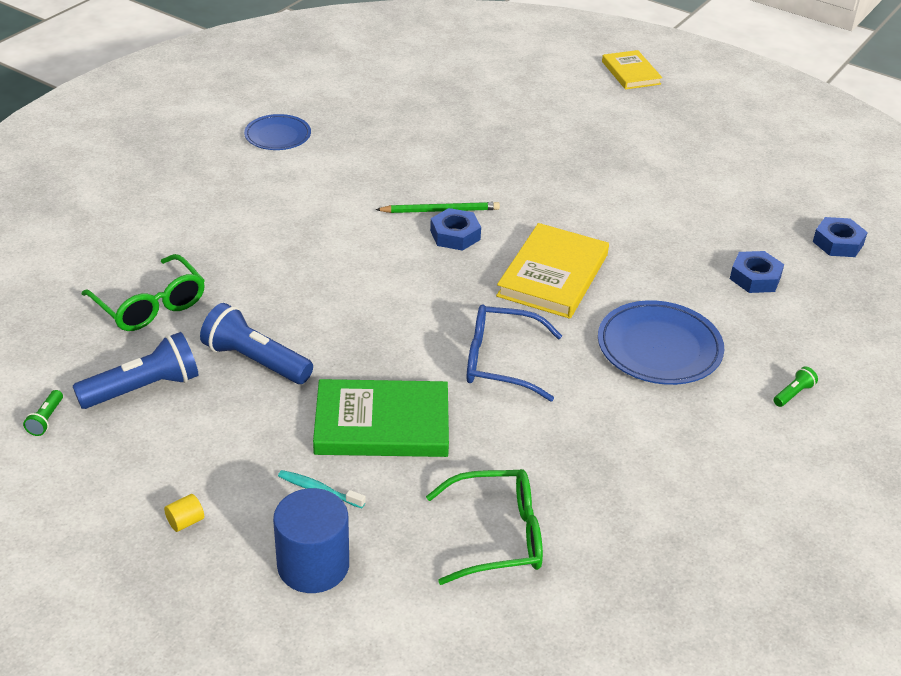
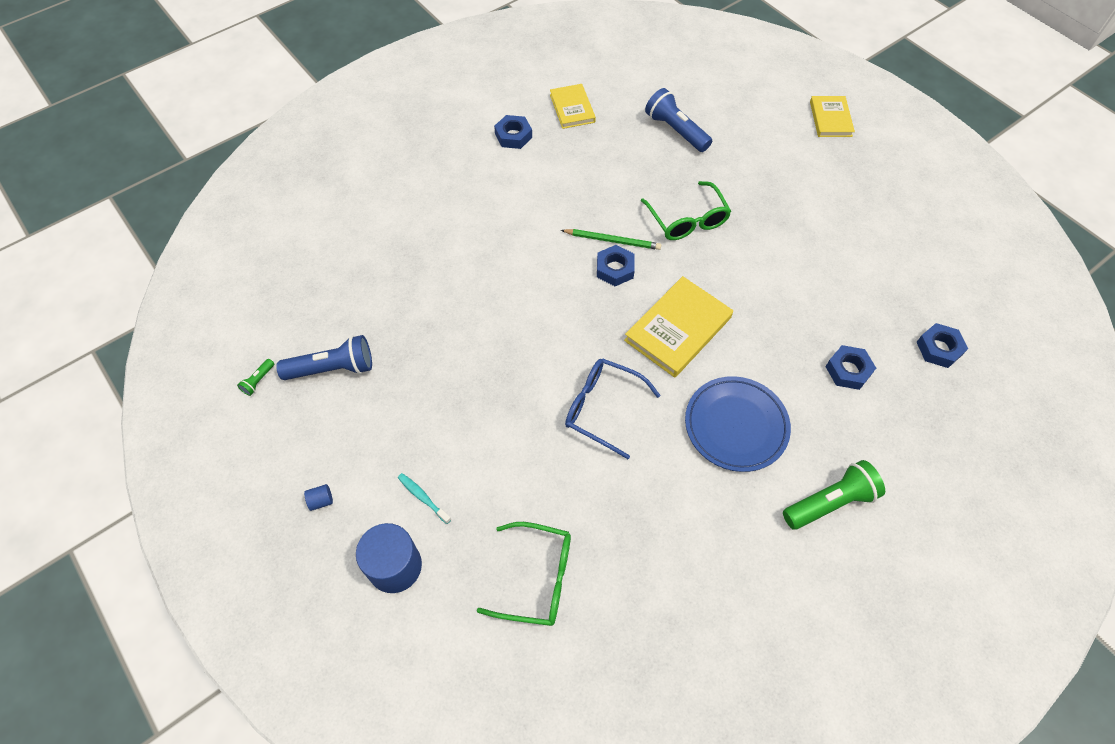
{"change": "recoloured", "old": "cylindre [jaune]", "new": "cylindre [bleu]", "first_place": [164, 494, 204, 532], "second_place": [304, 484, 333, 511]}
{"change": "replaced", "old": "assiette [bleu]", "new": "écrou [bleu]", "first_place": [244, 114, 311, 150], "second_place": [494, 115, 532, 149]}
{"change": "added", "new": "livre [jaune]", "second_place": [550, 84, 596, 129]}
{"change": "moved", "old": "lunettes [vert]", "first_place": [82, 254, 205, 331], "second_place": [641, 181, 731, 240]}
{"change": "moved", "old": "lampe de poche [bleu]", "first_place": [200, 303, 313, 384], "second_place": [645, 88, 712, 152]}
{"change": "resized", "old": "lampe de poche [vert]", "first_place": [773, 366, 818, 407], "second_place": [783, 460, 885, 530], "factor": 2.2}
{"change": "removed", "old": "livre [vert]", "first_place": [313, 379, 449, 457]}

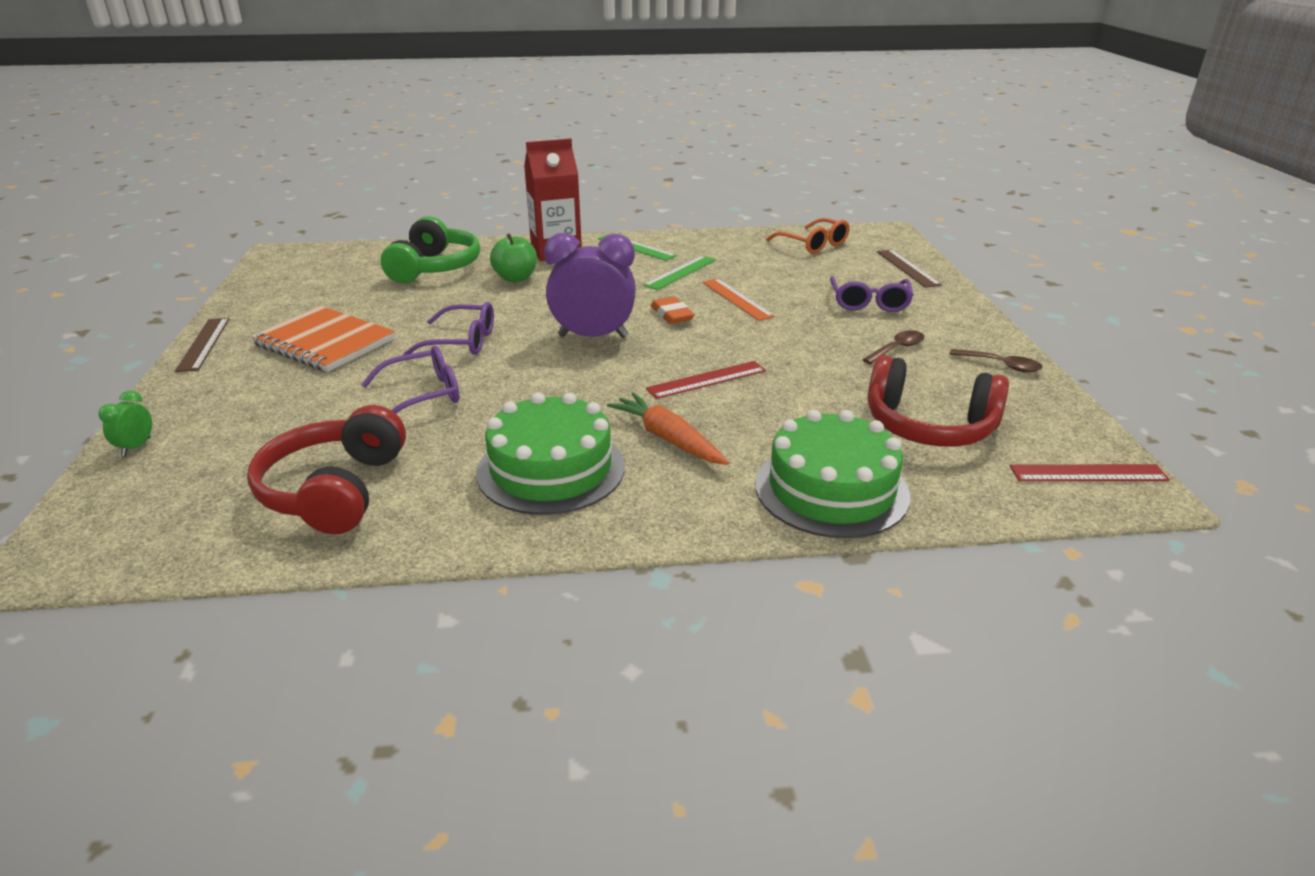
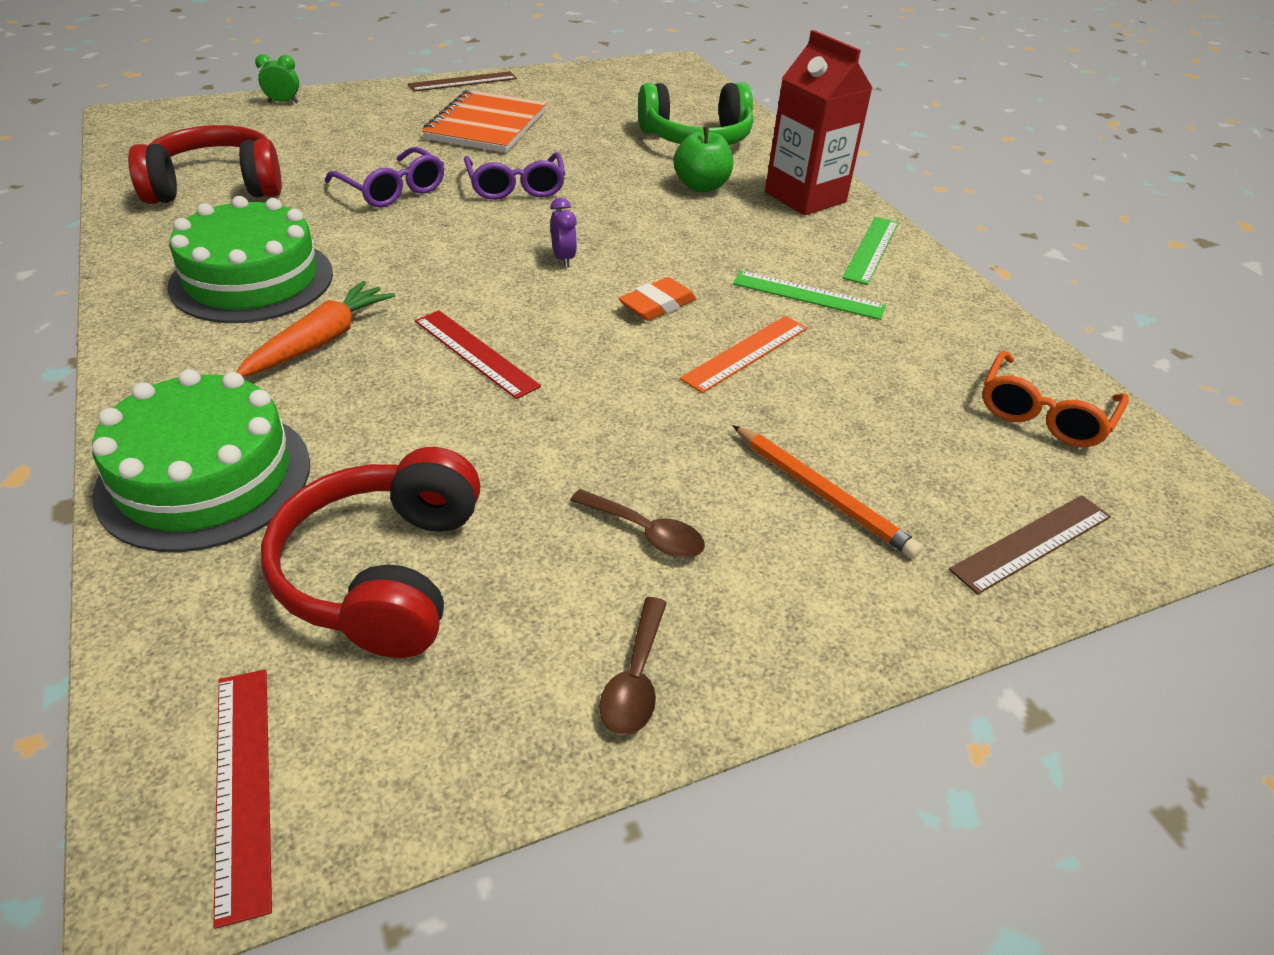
{"change": "resized", "old": "réveil [violet]", "first_place": [544, 233, 636, 338], "second_place": [550, 197, 577, 267], "factor": 0.43}
{"change": "replaced", "old": "lunettes [violet]", "new": "crayon [orange]", "first_place": [830, 276, 914, 312], "second_place": [732, 425, 923, 559]}

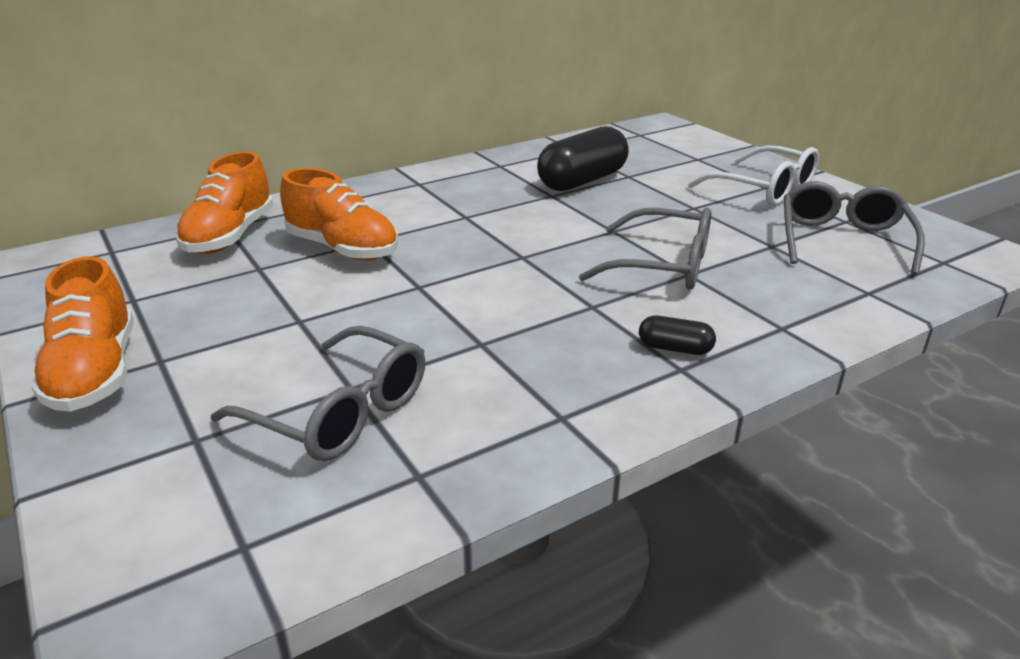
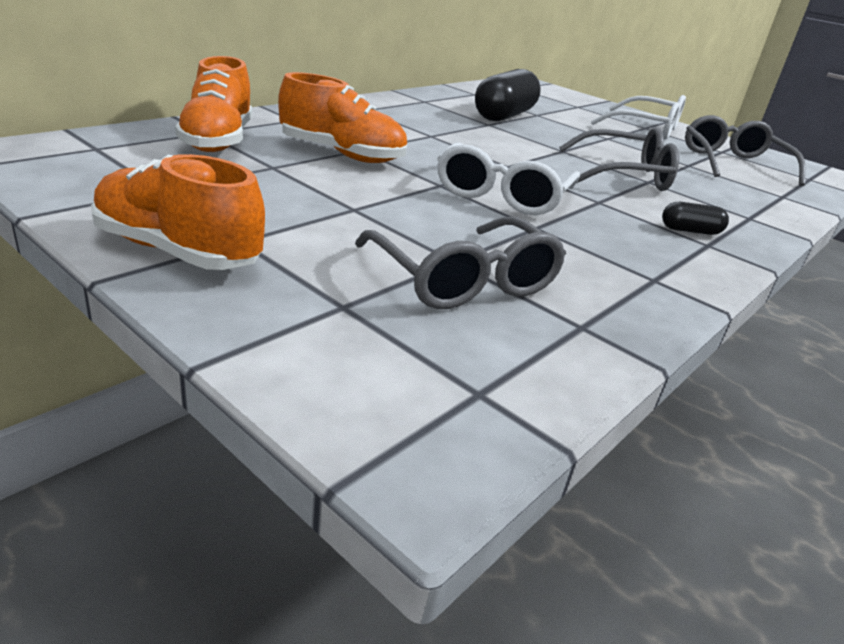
{"change": "turned", "old": "chaussure [orange]", "first_place": [31, 256, 134, 412], "second_place": [91, 154, 265, 270], "degrees": 150}
{"change": "turned", "old": "lunettes [gris]", "first_place": [211, 326, 425, 461], "second_place": [355, 217, 566, 309], "degrees": 45}
{"change": "added", "new": "lunettes [blanc]", "second_place": [437, 142, 580, 215]}

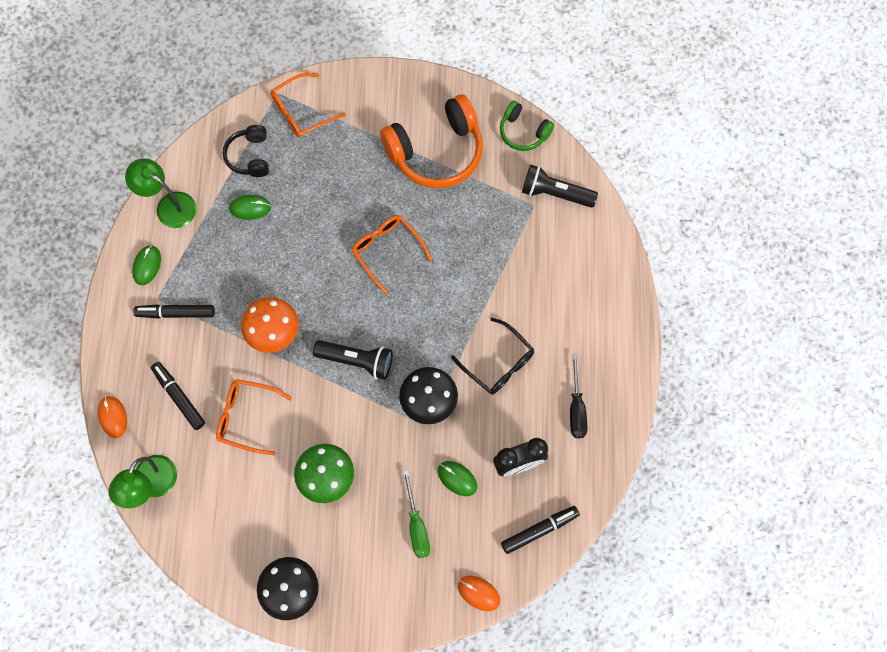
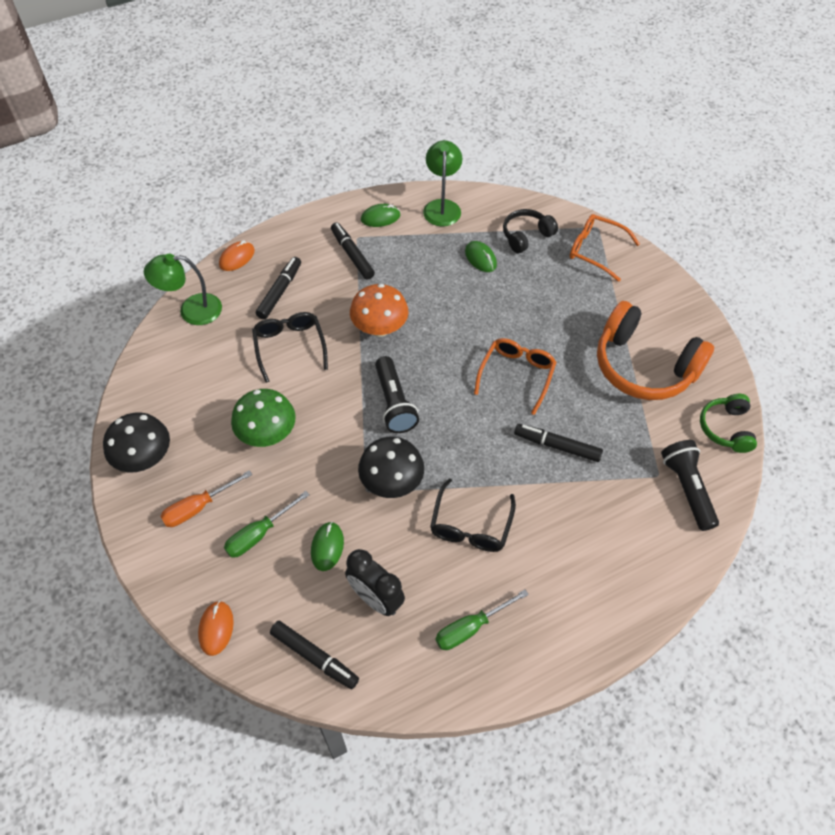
{"change": "added", "new": "tournevis [orange]", "second_place": [160, 470, 252, 527]}
{"change": "recoloured", "old": "lunettes [orange]", "new": "lunettes [noir]", "first_place": [216, 379, 292, 455], "second_place": [252, 312, 328, 383]}
{"change": "recoloured", "old": "tournevis [noir]", "new": "tournevis [vert]", "first_place": [570, 354, 587, 438], "second_place": [435, 590, 529, 650]}
{"change": "added", "new": "feutre [noir]", "second_place": [514, 424, 603, 462]}

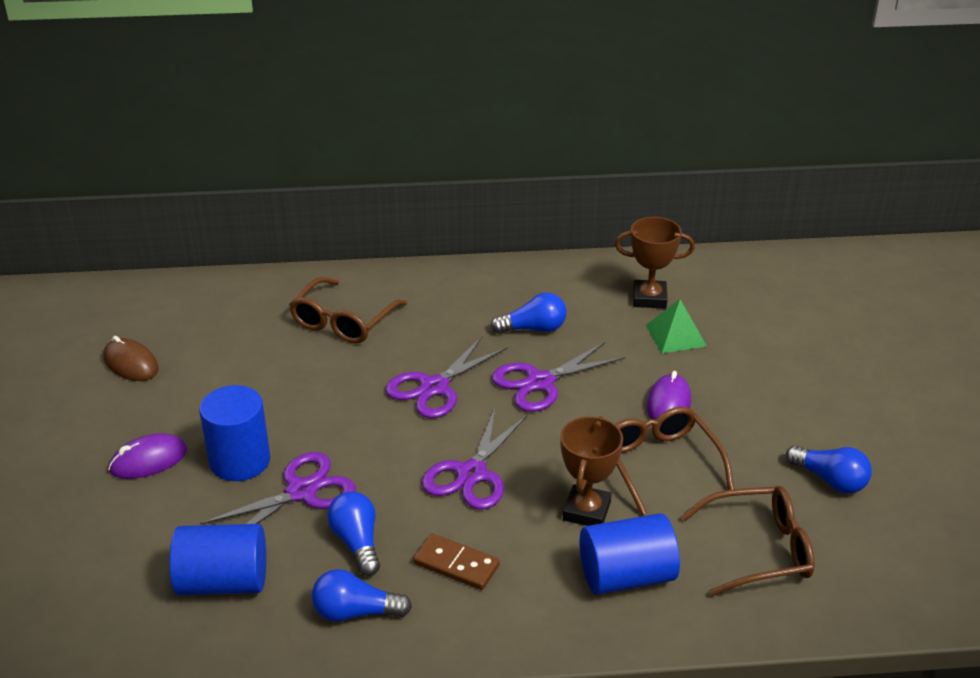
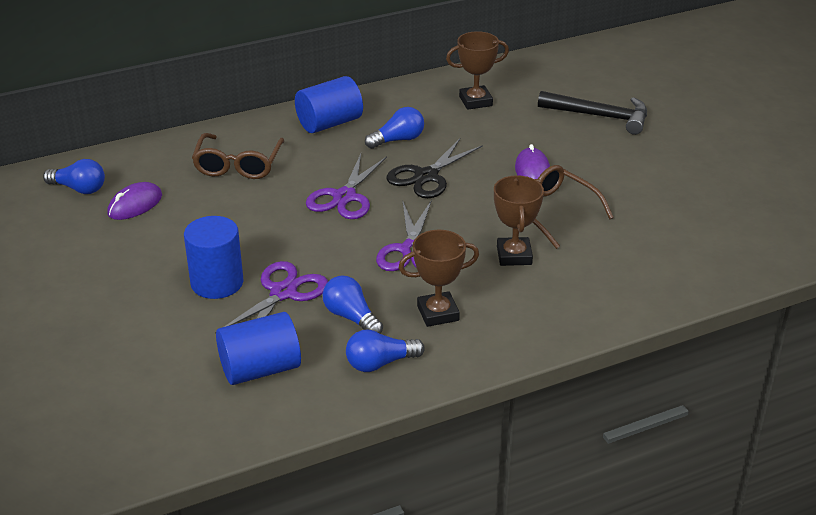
{"change": "moved", "old": "ampoule [bleu]", "first_place": [786, 445, 872, 494], "second_place": [43, 159, 105, 194]}
{"change": "moved", "old": "souris [violet]", "first_place": [108, 433, 187, 479], "second_place": [107, 182, 162, 220]}
{"change": "moved", "old": "cylindre [bleu]", "first_place": [580, 513, 680, 595], "second_place": [295, 76, 363, 133]}
{"change": "recoloured", "old": "ciseaux [violet]", "new": "ciseaux [noir]", "first_place": [492, 342, 625, 412], "second_place": [387, 138, 483, 198]}
{"change": "replaced", "old": "domino [marron]", "new": "trophée [marron]", "first_place": [413, 533, 500, 590], "second_place": [399, 230, 479, 327]}
{"change": "added", "new": "marteau [noir]", "second_place": [538, 91, 647, 135]}
{"change": "removed", "old": "souris [marron]", "first_place": [103, 336, 159, 381]}
{"change": "removed", "old": "pyramide [vert]", "first_place": [646, 299, 707, 353]}
{"change": "removed", "old": "lunettes [marron]", "first_place": [681, 486, 815, 596]}

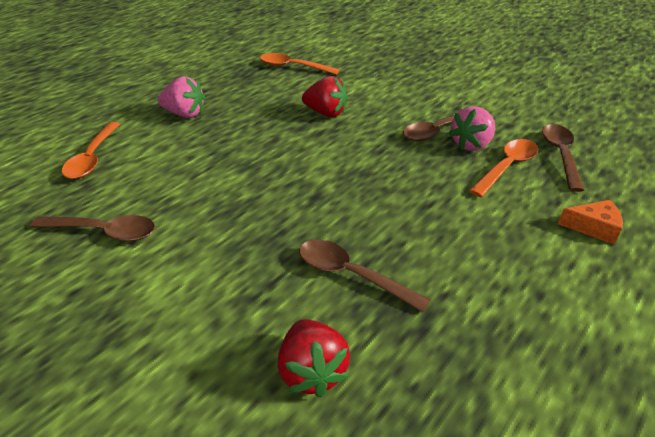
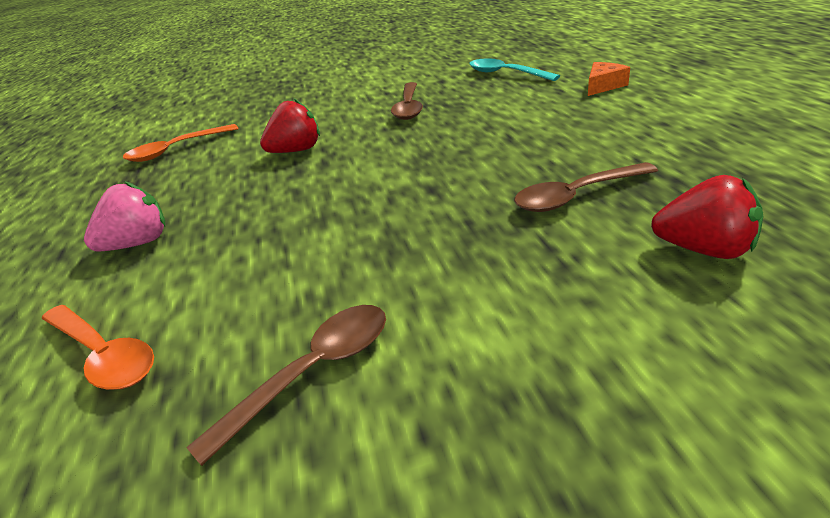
{"change": "recoloured", "old": "cuillère [marron]", "new": "cuillère [turquoise]", "first_place": [542, 124, 584, 192], "second_place": [469, 59, 560, 81]}
{"change": "removed", "old": "fraise [rose]", "first_place": [449, 106, 495, 151]}
{"change": "removed", "old": "cuillère [orange]", "first_place": [469, 139, 538, 197]}

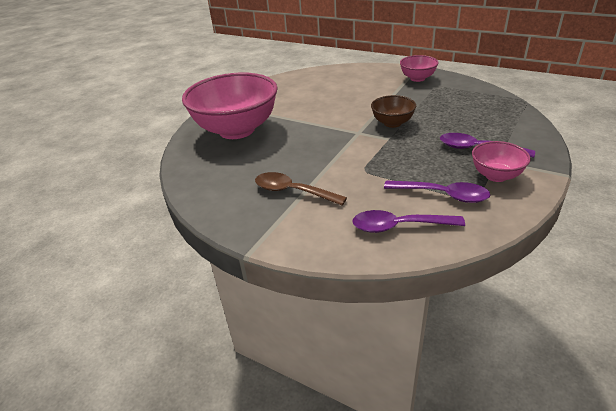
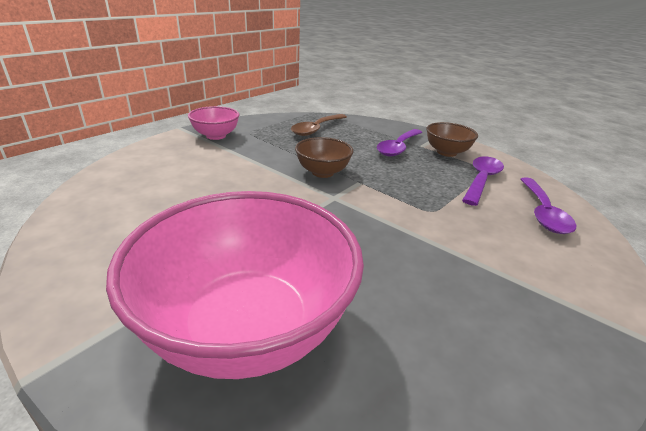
{"change": "moved", "old": "cuillère [marron]", "first_place": [255, 172, 347, 205], "second_place": [291, 114, 347, 136]}
{"change": "recoloured", "old": "bol [rose]", "new": "bol [marron]", "first_place": [472, 141, 531, 182], "second_place": [426, 122, 478, 157]}

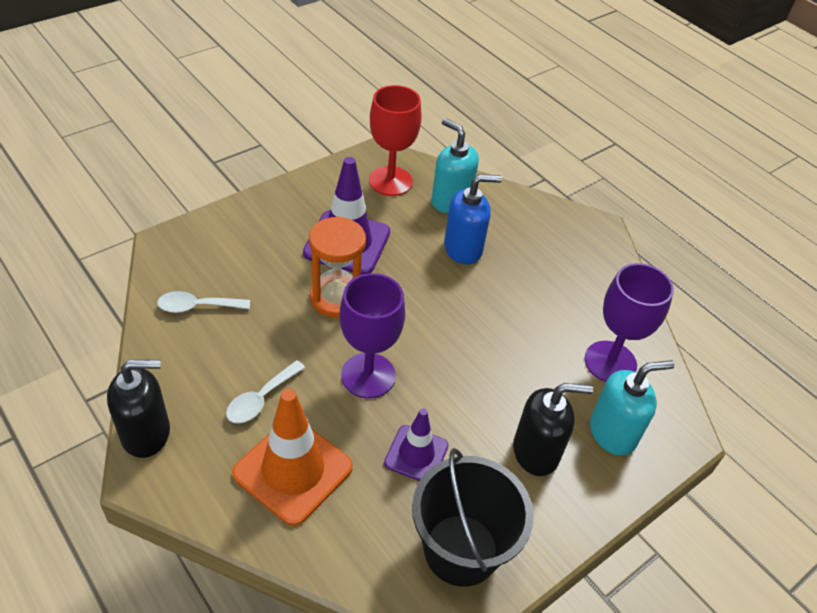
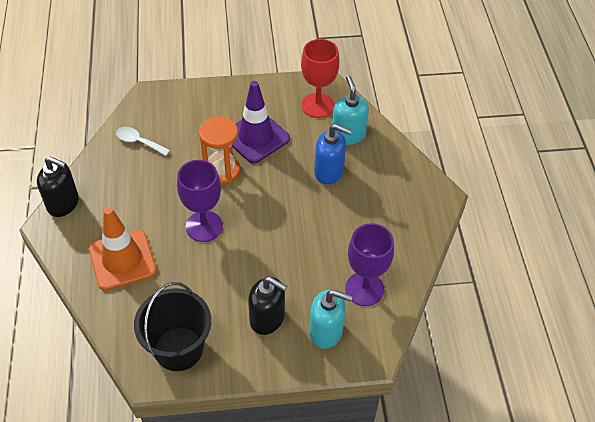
{"change": "removed", "old": "cuillère [blanc]", "first_place": [226, 360, 305, 423]}
{"change": "removed", "old": "cône de chantier [violet]", "first_place": [384, 409, 448, 481]}

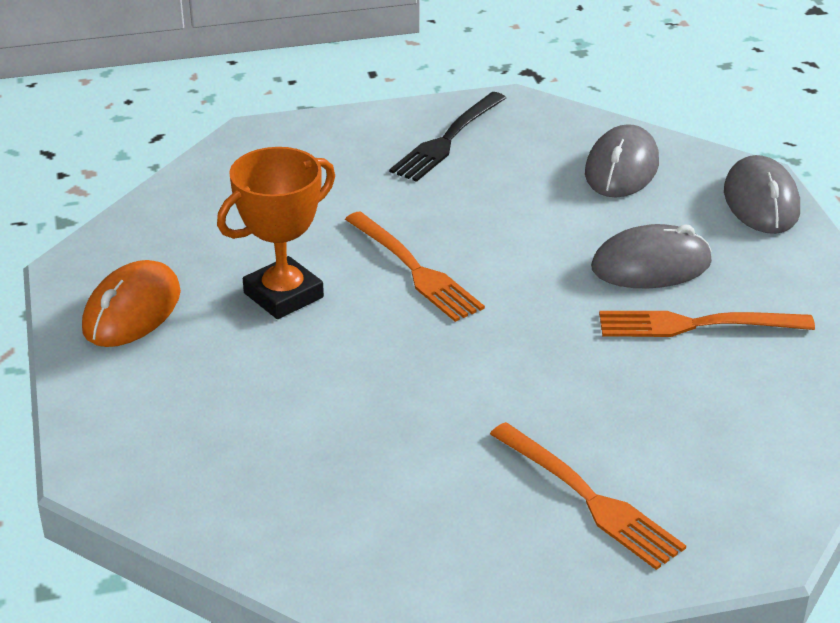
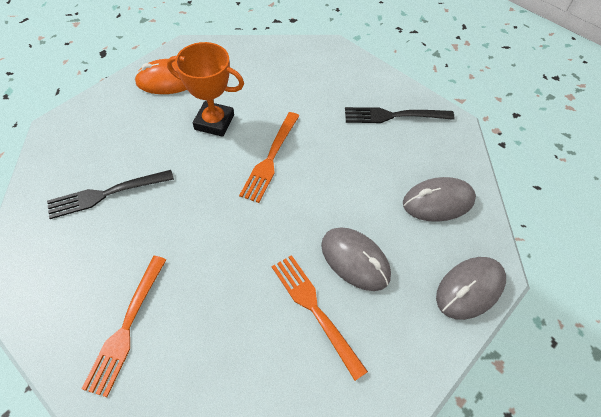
{"change": "added", "new": "fourchette [noir]", "second_place": [47, 170, 174, 219]}

